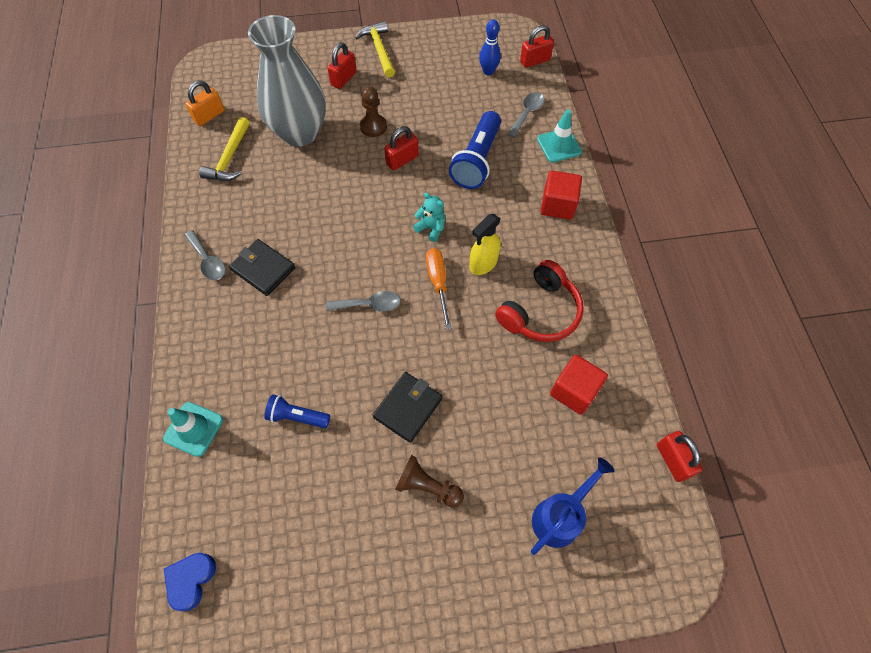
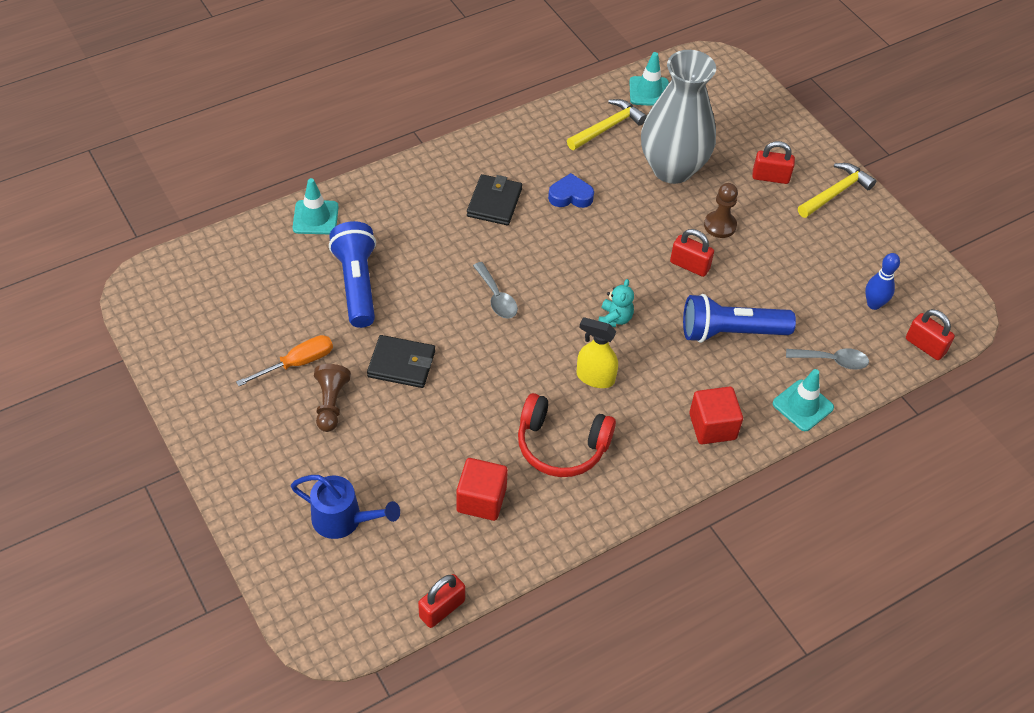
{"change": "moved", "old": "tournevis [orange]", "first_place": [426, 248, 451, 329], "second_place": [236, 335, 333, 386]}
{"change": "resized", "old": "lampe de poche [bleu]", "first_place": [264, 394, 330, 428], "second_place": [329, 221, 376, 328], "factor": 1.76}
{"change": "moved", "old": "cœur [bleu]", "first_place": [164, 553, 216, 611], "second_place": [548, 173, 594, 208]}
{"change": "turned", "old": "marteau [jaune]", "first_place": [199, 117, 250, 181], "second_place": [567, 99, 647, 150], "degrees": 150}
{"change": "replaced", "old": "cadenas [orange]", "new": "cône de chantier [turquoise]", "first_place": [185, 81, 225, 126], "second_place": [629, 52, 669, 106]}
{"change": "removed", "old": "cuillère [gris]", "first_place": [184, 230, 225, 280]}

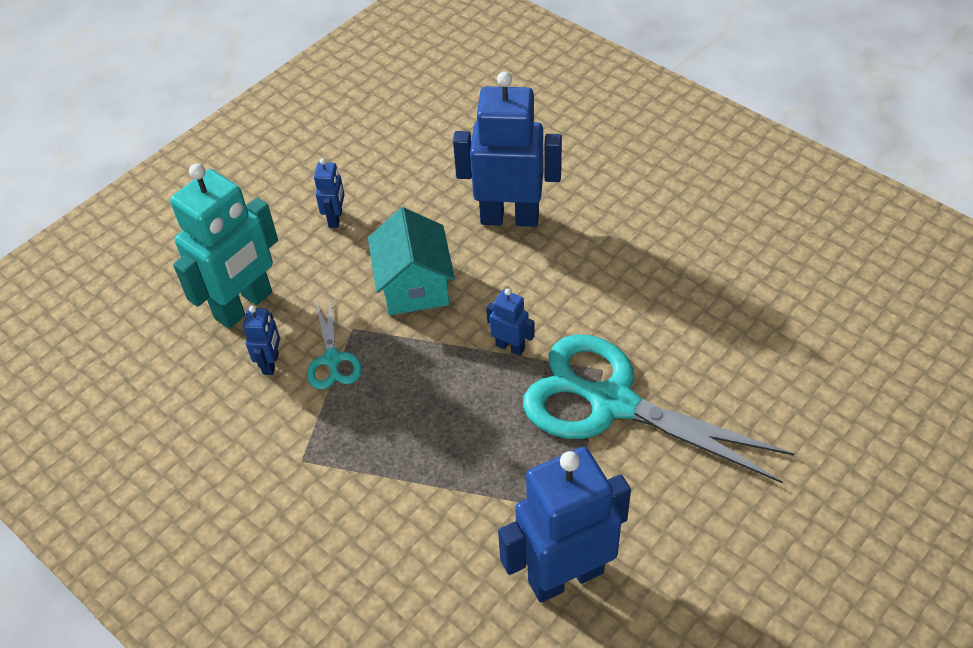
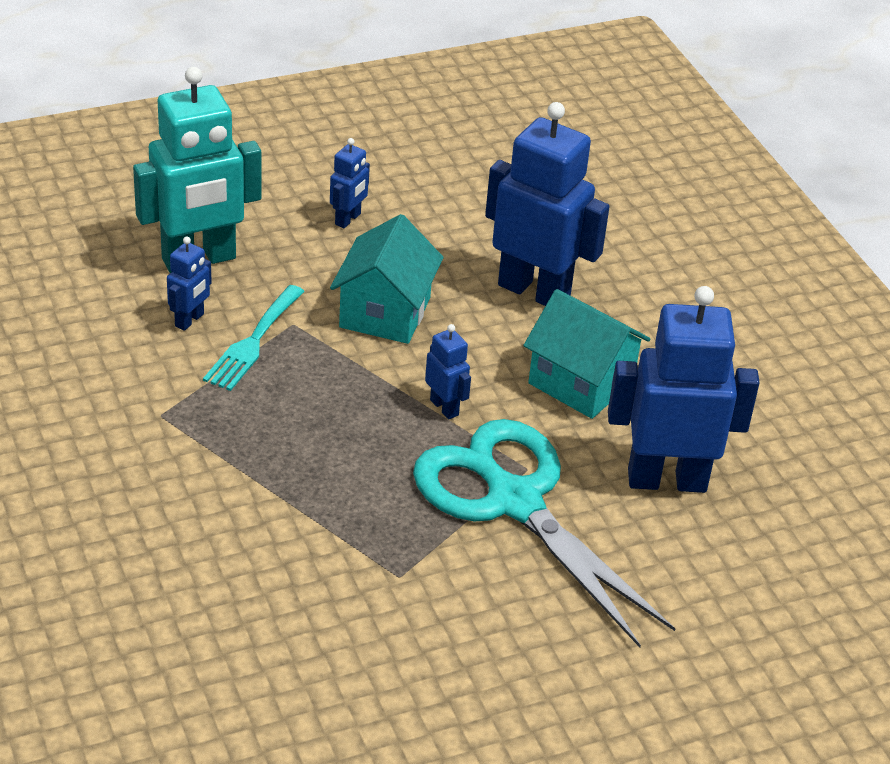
{"change": "replaced", "old": "ciseaux [turquoise]", "new": "fourchette [turquoise]", "first_place": [307, 299, 362, 389], "second_place": [203, 285, 305, 391]}
{"change": "added", "new": "maison [turquoise]", "second_place": [523, 289, 650, 419]}
{"change": "moved", "old": "robot [bleu]", "first_place": [498, 447, 631, 603], "second_place": [608, 286, 760, 493]}

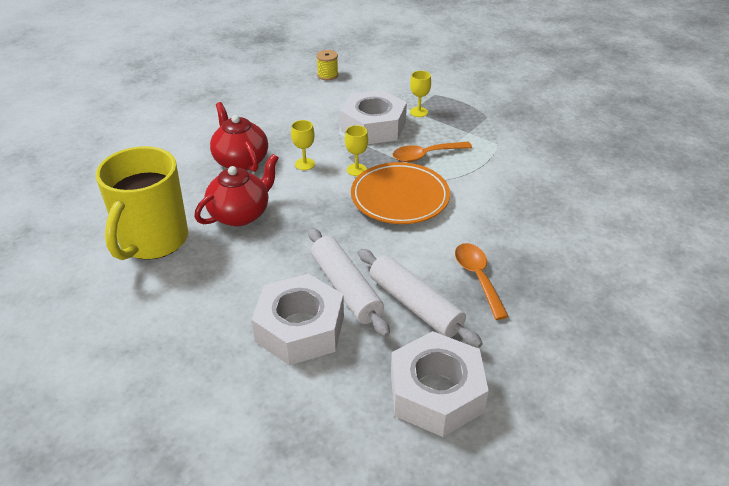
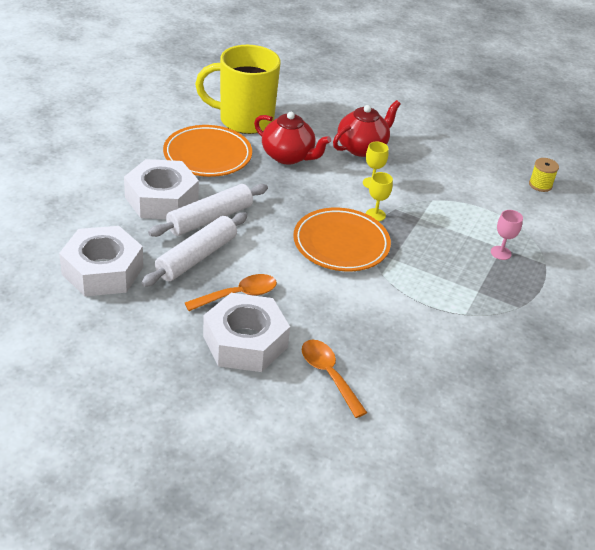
{"change": "added", "new": "assiette [orange]", "second_place": [163, 125, 252, 177]}
{"change": "moved", "old": "écrou [blanc]", "first_place": [340, 90, 407, 144], "second_place": [203, 293, 290, 372]}
{"change": "moved", "old": "cuillère [orange]", "first_place": [392, 142, 472, 162], "second_place": [302, 340, 367, 418]}
{"change": "recoloured", "old": "verre à pied [jaune]", "new": "verre à pied [rose]", "first_place": [410, 71, 431, 117], "second_place": [491, 210, 523, 260]}

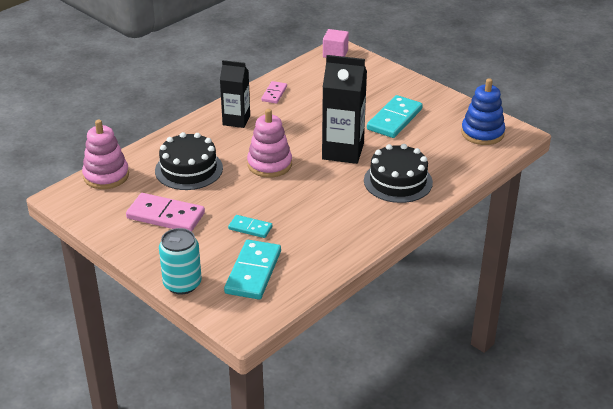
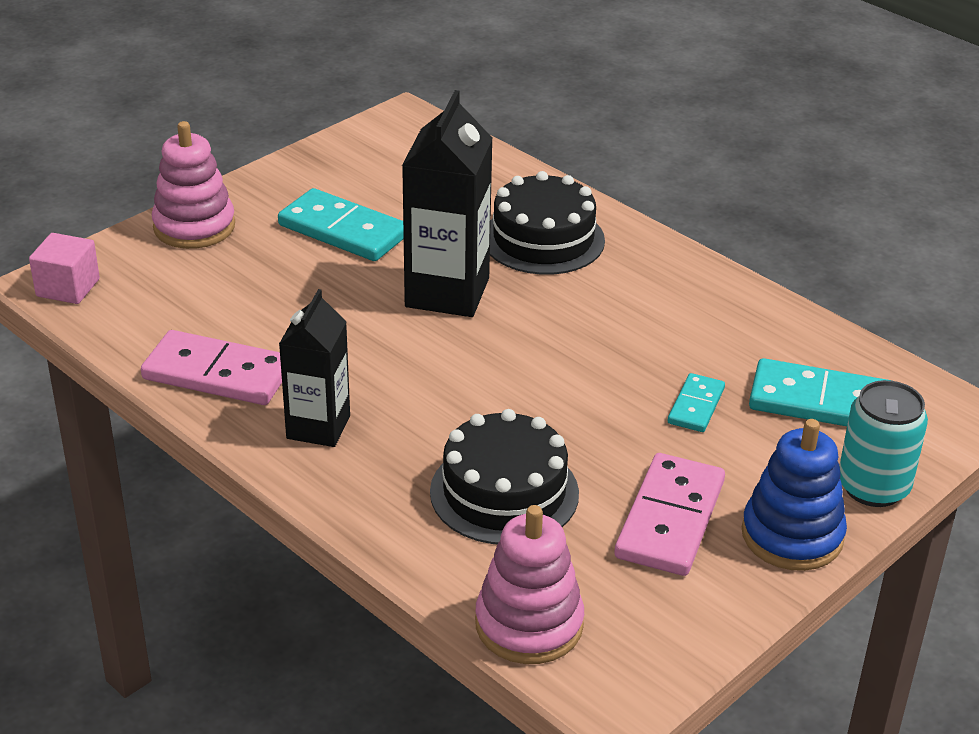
{"change": "resized", "old": "domino [rose]", "first_place": [261, 81, 287, 104], "second_place": [141, 330, 282, 405], "factor": 1.8}
{"change": "moved", "old": "jouet à empiler [rose]", "first_place": [247, 109, 292, 178], "second_place": [152, 121, 235, 249]}
{"change": "moved", "old": "jouet à empiler [bleu]", "first_place": [461, 78, 505, 145], "second_place": [742, 419, 847, 571]}

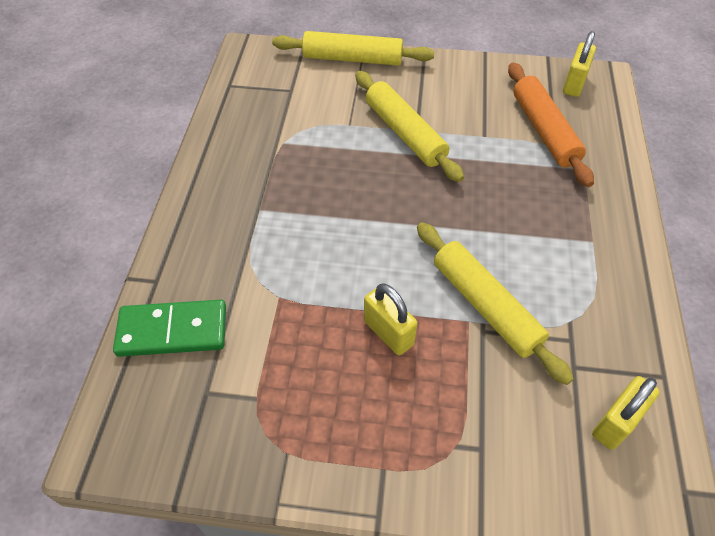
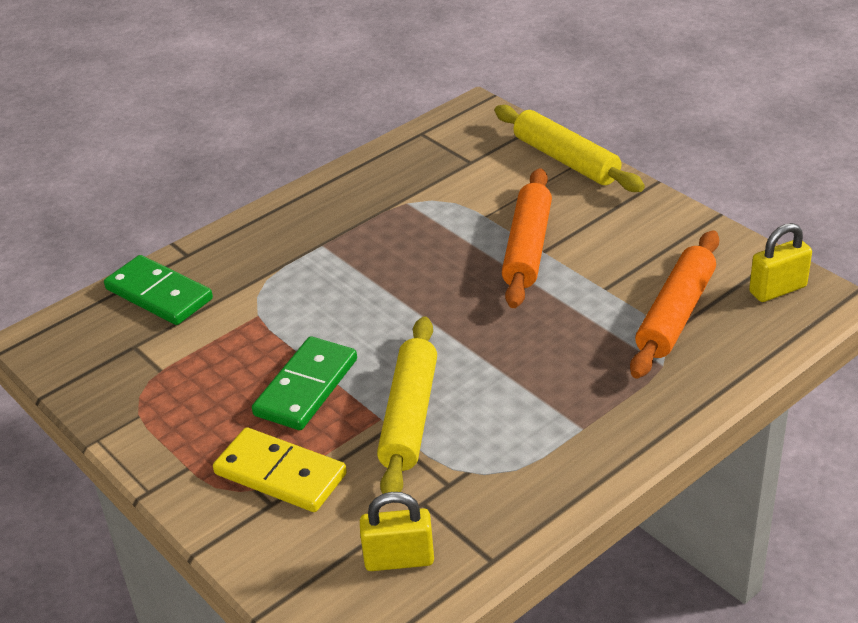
{"change": "added", "new": "domino [jaune]", "second_place": [213, 427, 347, 512]}
{"change": "replaced", "old": "cadenas [jaune]", "new": "domino [vert]", "first_place": [364, 284, 418, 356], "second_place": [252, 336, 357, 430]}
{"change": "recoloured", "old": "rouleau à pâtisserie [jaune]", "new": "rouleau à pâtisserie [orange]", "first_place": [355, 71, 464, 182], "second_place": [502, 168, 552, 308]}

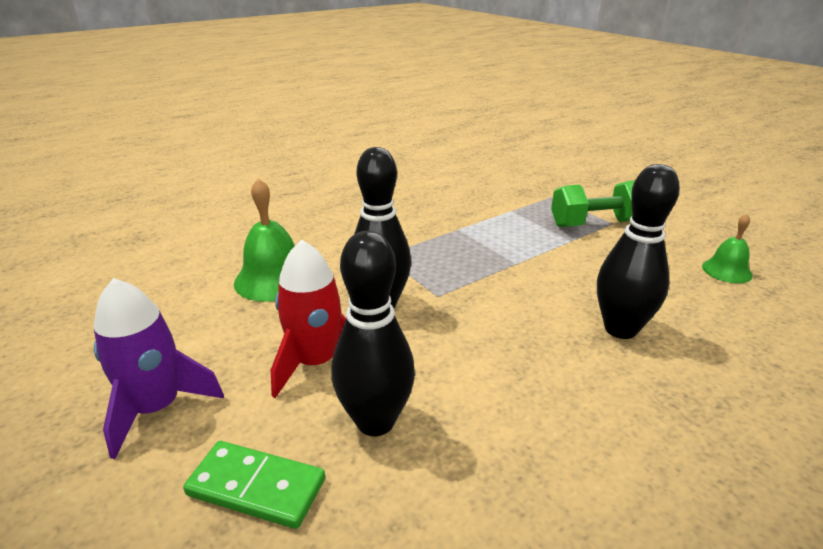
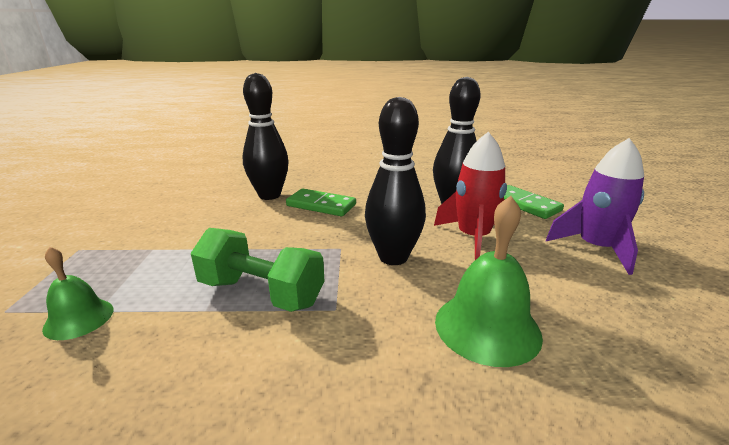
{"change": "moved", "old": "cloche [vert]", "first_place": [702, 214, 752, 283], "second_place": [42, 246, 113, 340]}
{"change": "moved", "old": "haltère [vert]", "first_place": [551, 180, 635, 227], "second_place": [191, 228, 324, 312]}
{"change": "added", "new": "domino [vert]", "second_place": [286, 189, 356, 216]}

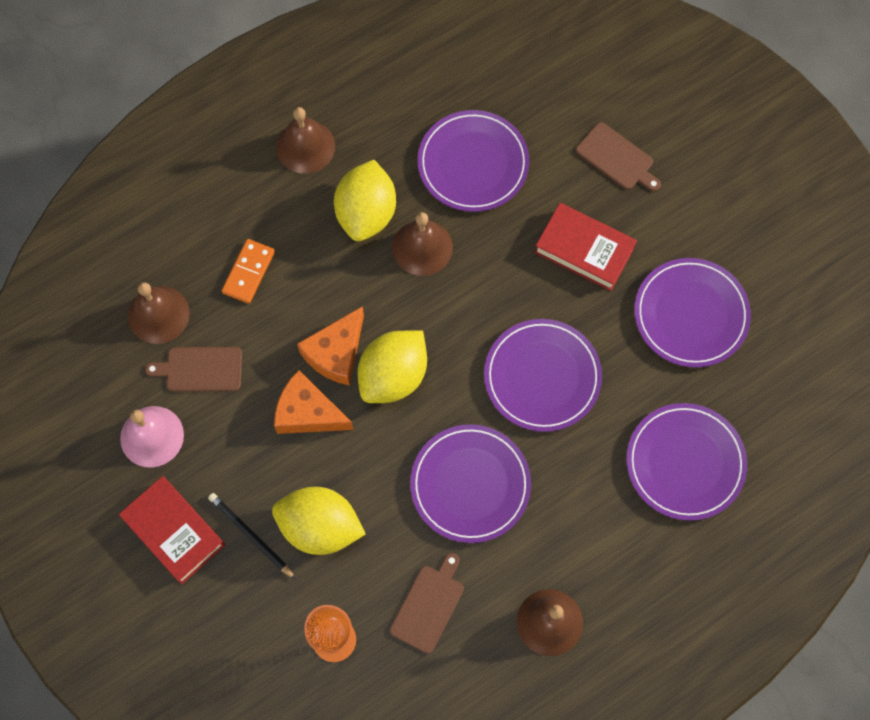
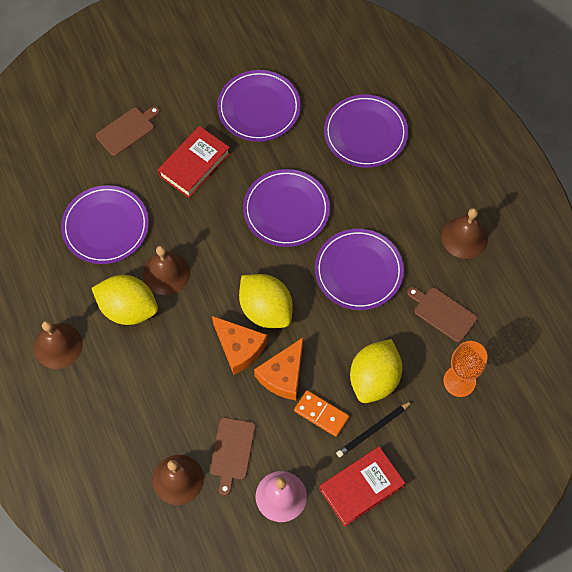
{"change": "moved", "old": "domino [orange]", "first_place": [222, 239, 275, 304], "second_place": [294, 390, 349, 437]}

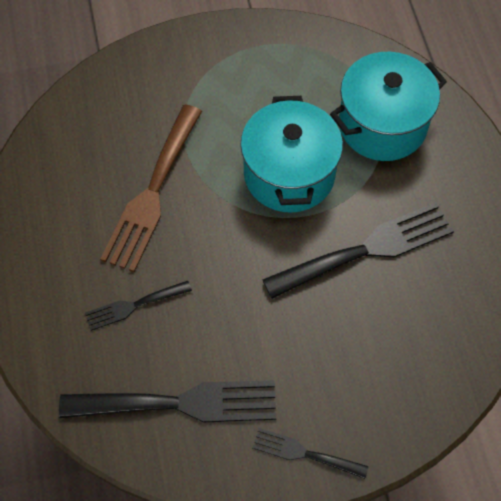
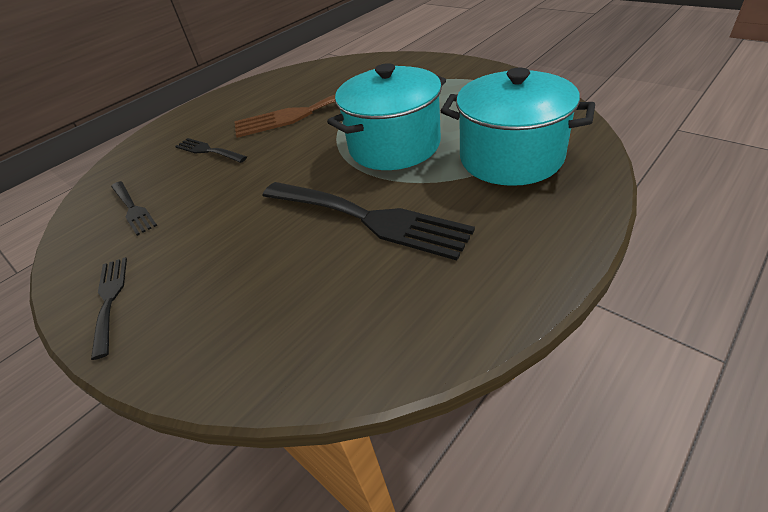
{"change": "resized", "old": "fourchette [noir]", "first_place": [59, 380, 276, 422], "second_place": [111, 181, 157, 236], "factor": 0.53}

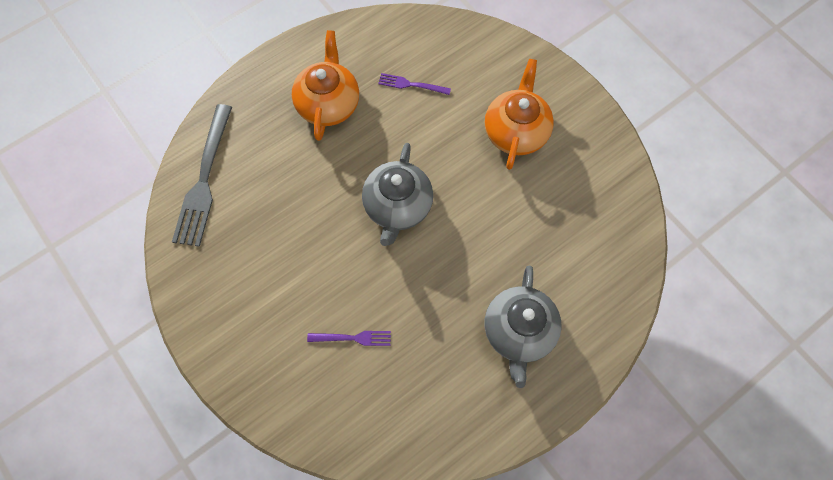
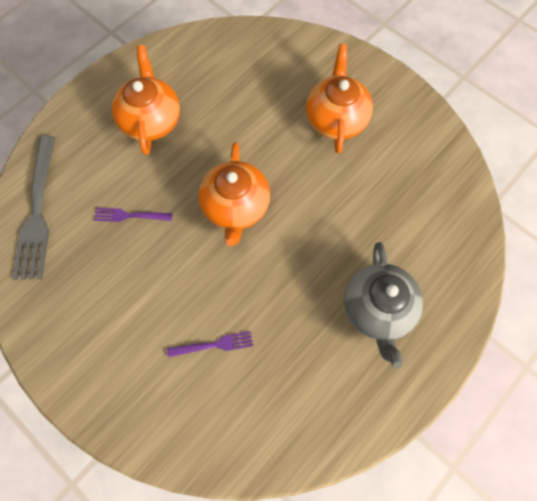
{"change": "moved", "old": "fourchette [violet]", "first_place": [378, 73, 451, 95], "second_place": [94, 208, 172, 222]}
{"change": "recoloured", "old": "théière [gris]", "new": "théière [orange]", "first_place": [362, 143, 433, 246], "second_place": [198, 142, 271, 246]}

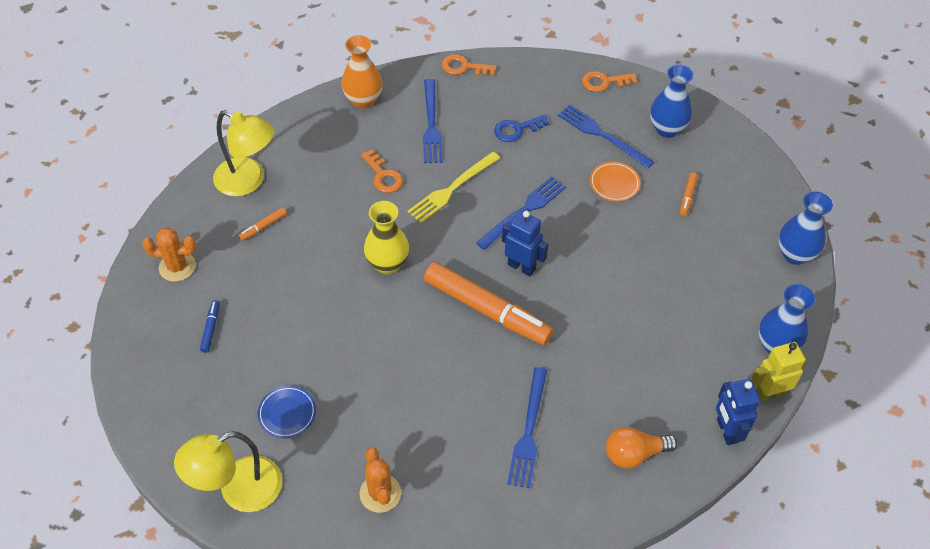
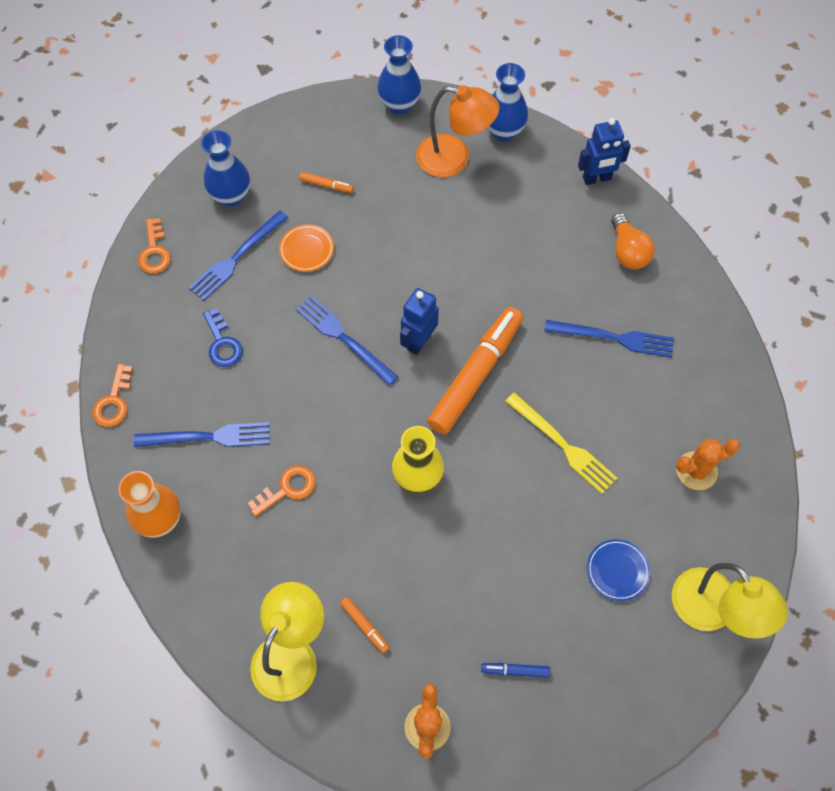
{"change": "added", "new": "lampe [orange]", "second_place": [416, 85, 499, 177]}
{"change": "moved", "old": "fourchette [jaune]", "first_place": [408, 152, 500, 223], "second_place": [505, 392, 617, 494]}
{"change": "removed", "old": "robot [jaune]", "first_place": [751, 342, 807, 402]}

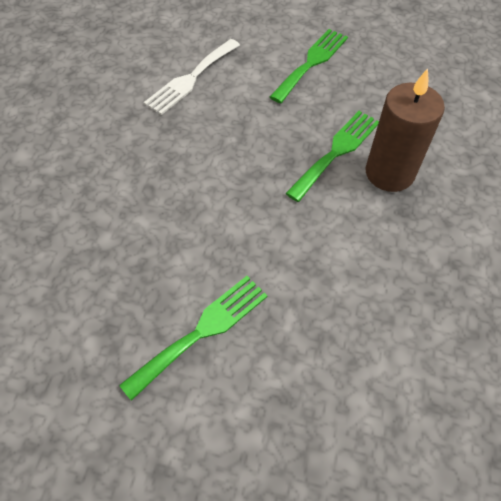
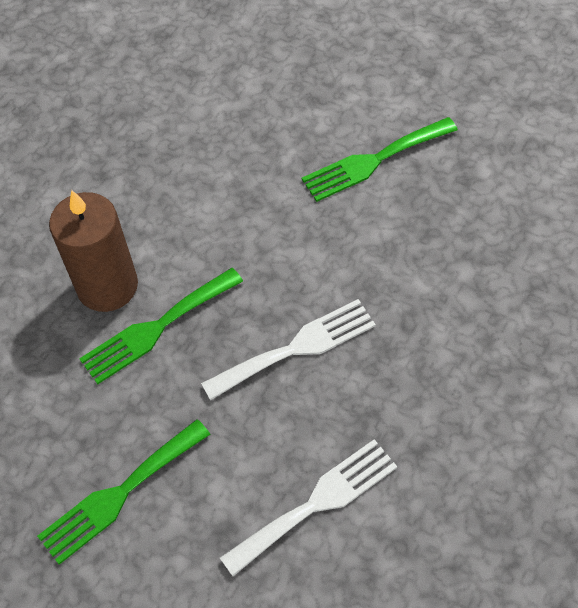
{"change": "added", "new": "fourchette [blanc]", "second_place": [201, 299, 376, 401]}

